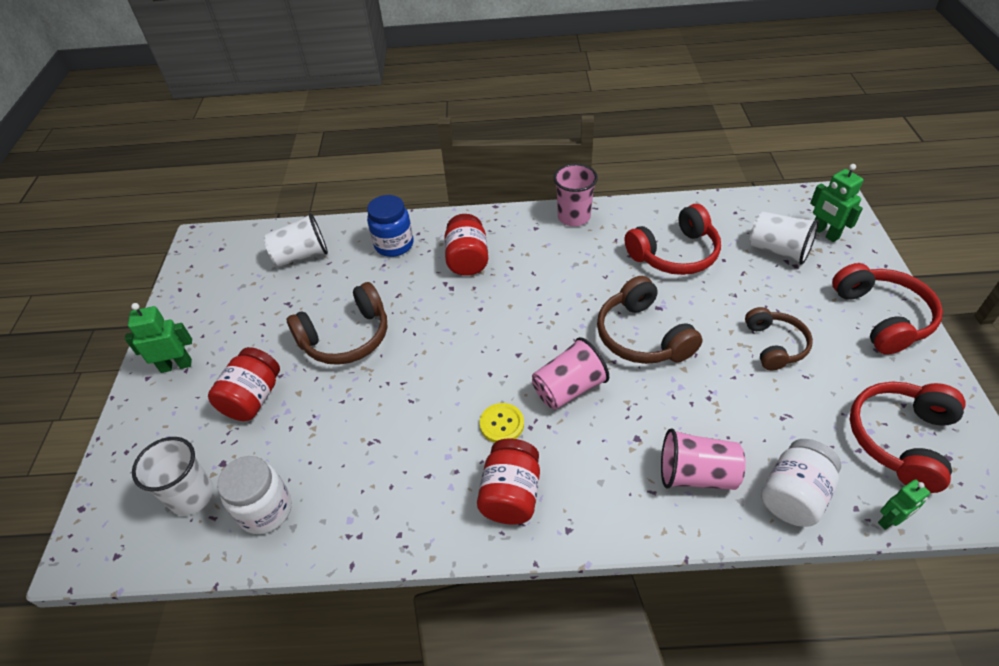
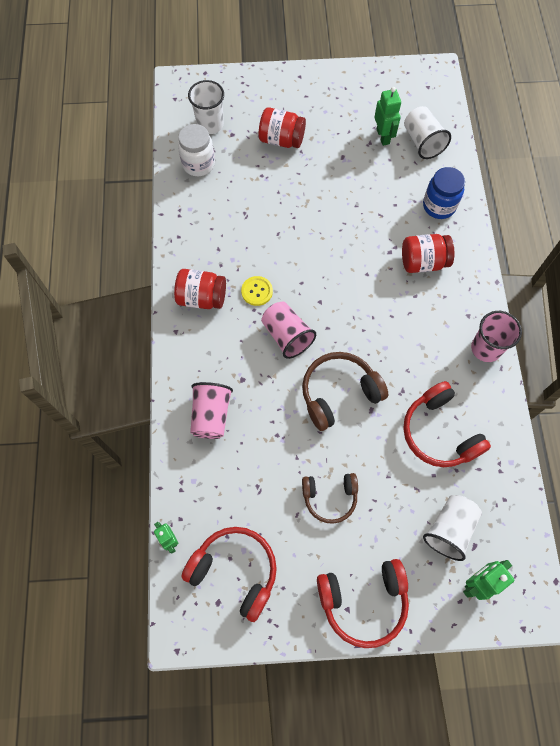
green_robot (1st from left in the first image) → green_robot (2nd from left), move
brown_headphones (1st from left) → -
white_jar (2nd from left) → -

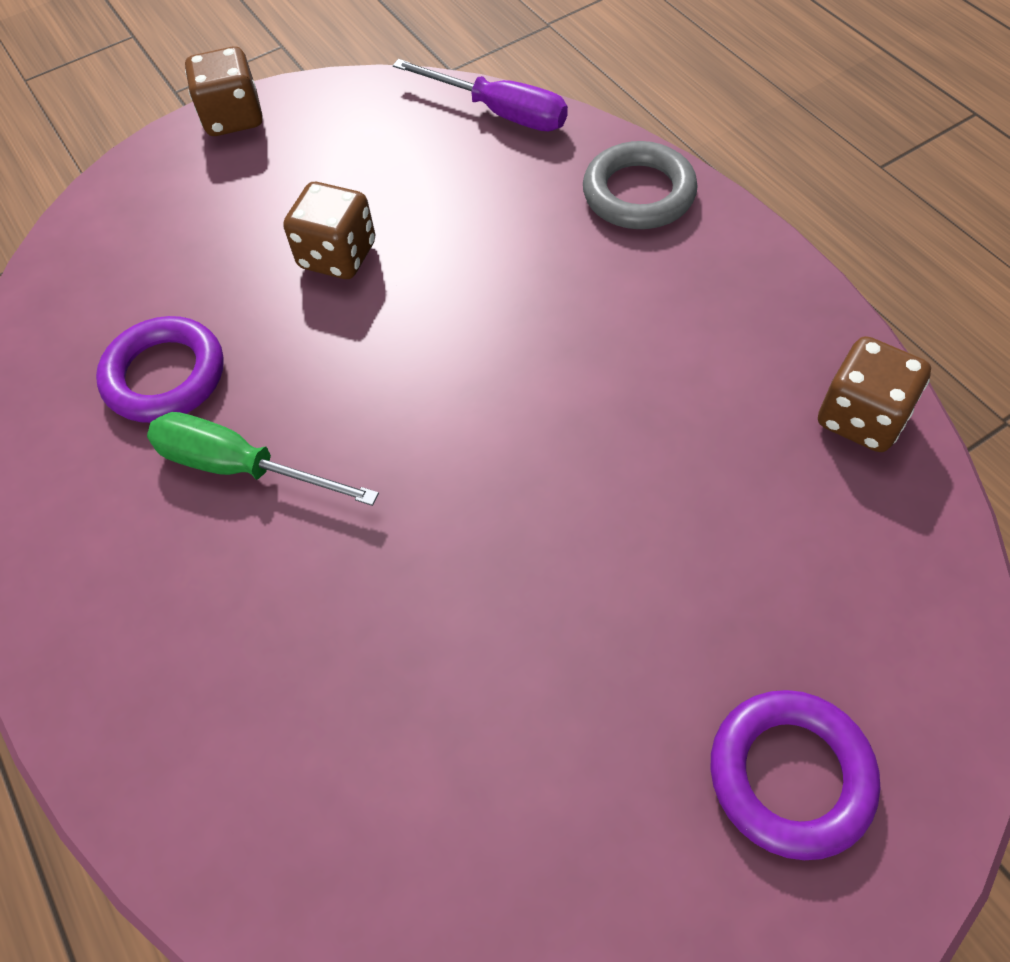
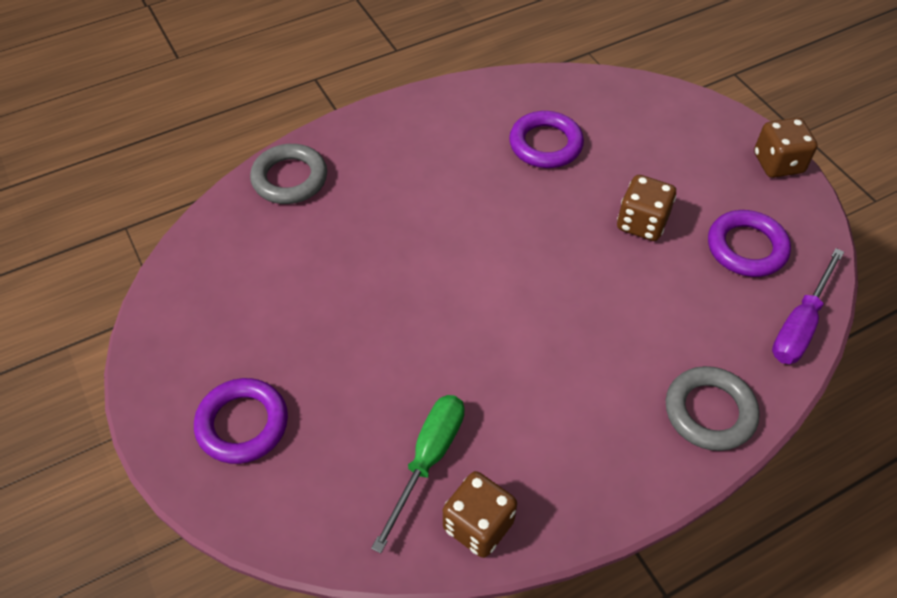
green_screwdriver, move
- → grey_ring (1st from left)
- → purple_ring (3rd from left)

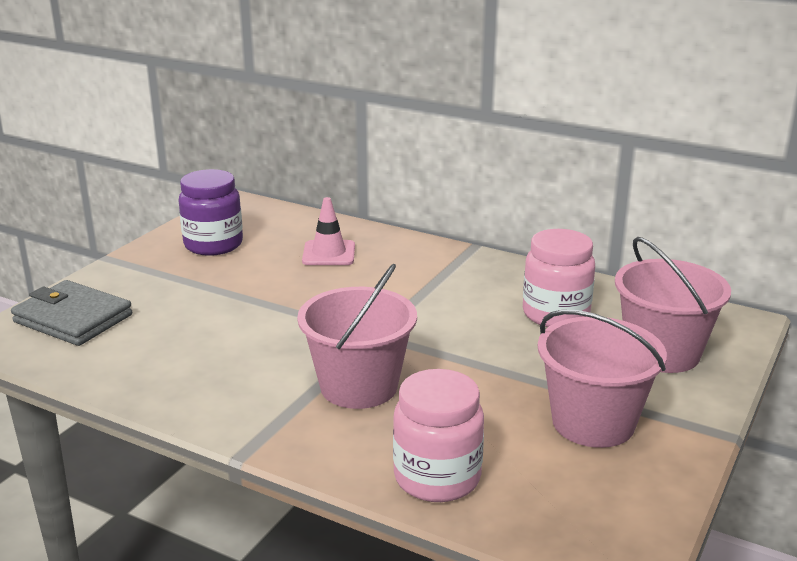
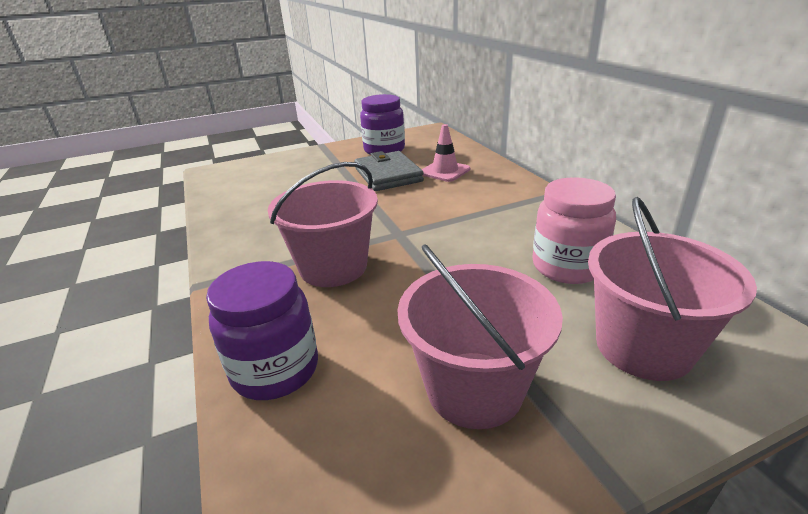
grey_wallet, move
pink_jar (1st from left) → purple_jar (1st from left)

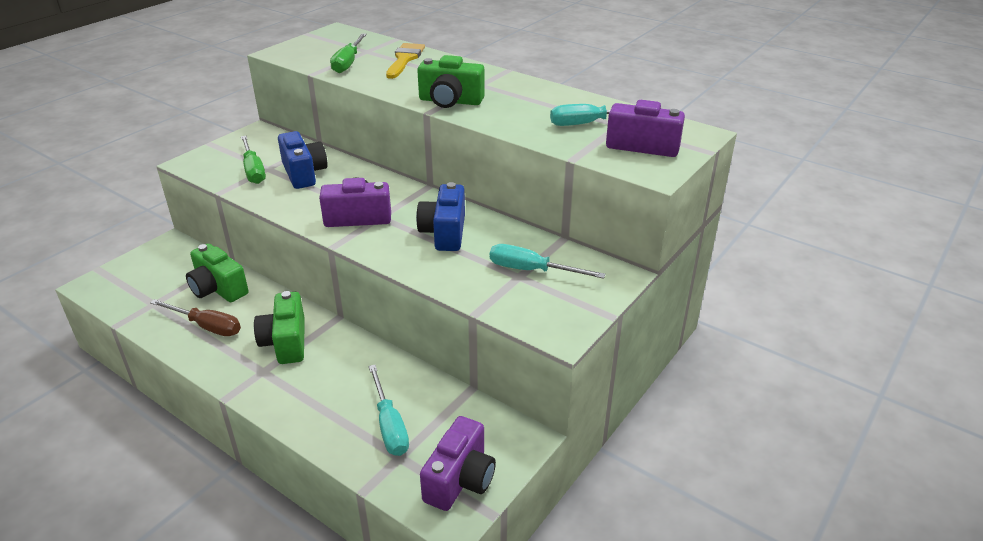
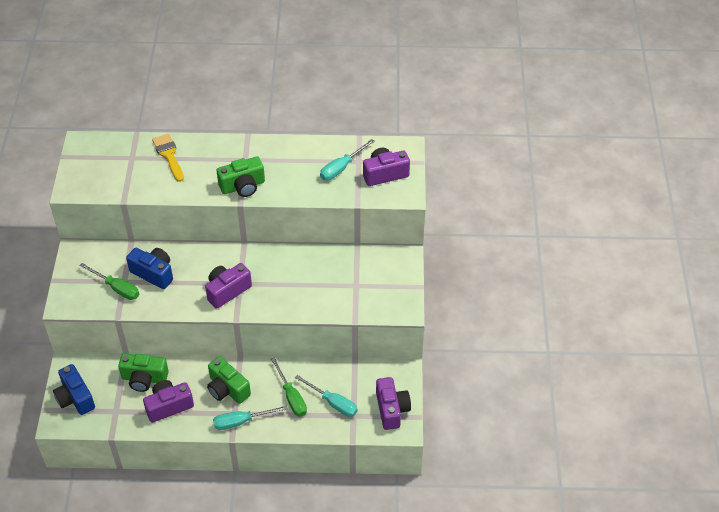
brown_screwdriver → purple_camera (1st from left)
green_screwdriver (2nd from left), move
blue_camera (2nd from left in the first image) → blue_camera (1st from left), move
turquoise_screwdriver (2nd from left in the first image) → turquoise_screwdriver (1st from left), move

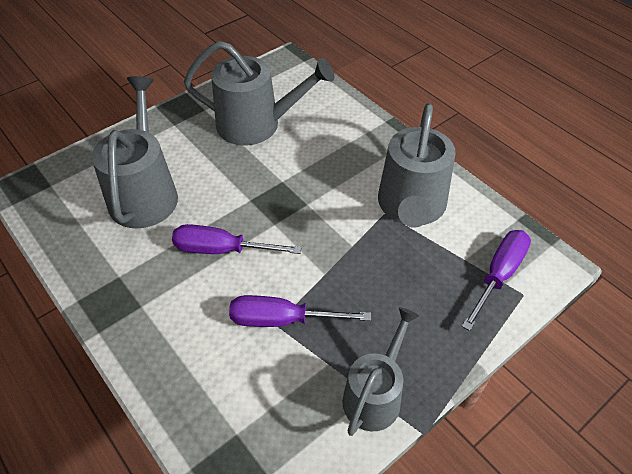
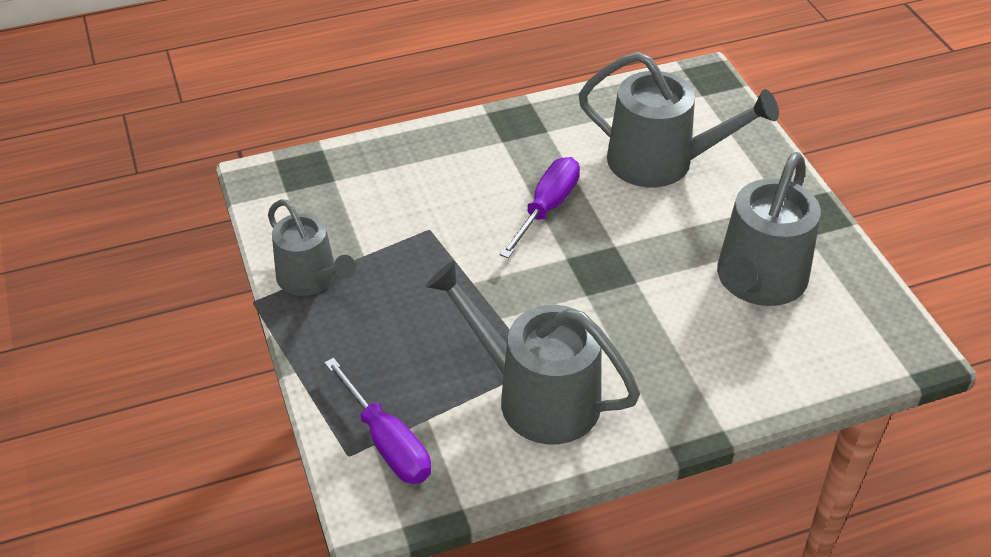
purple_screwdriver (2nd from left) → -

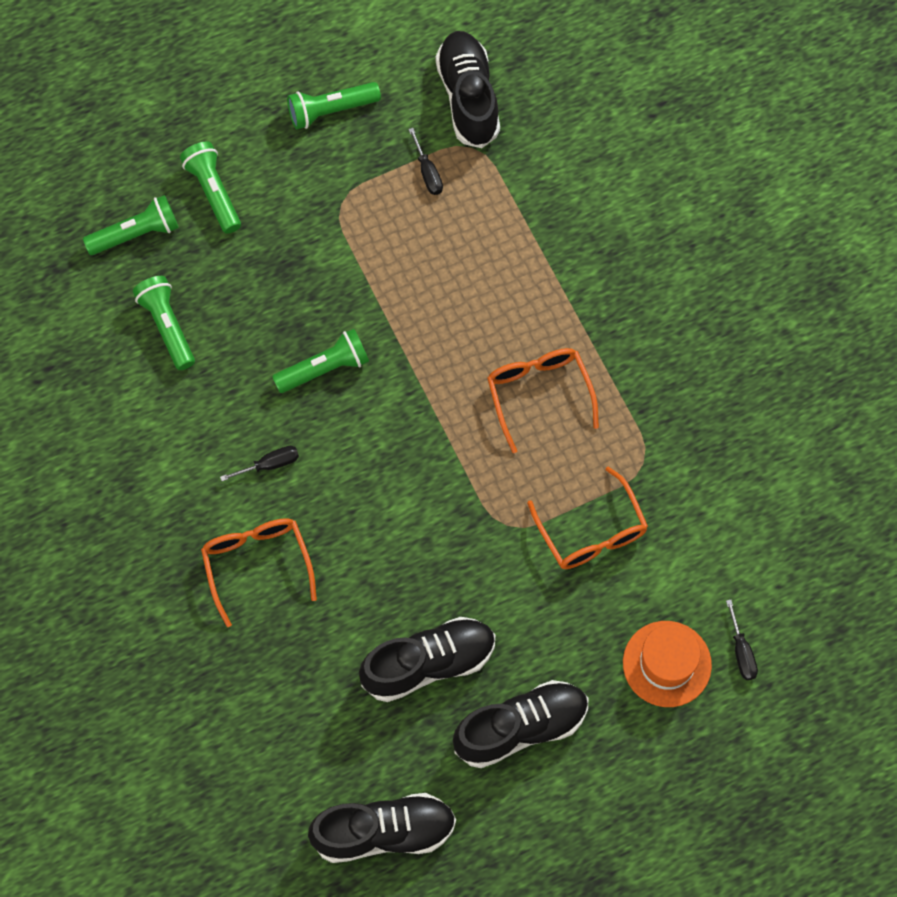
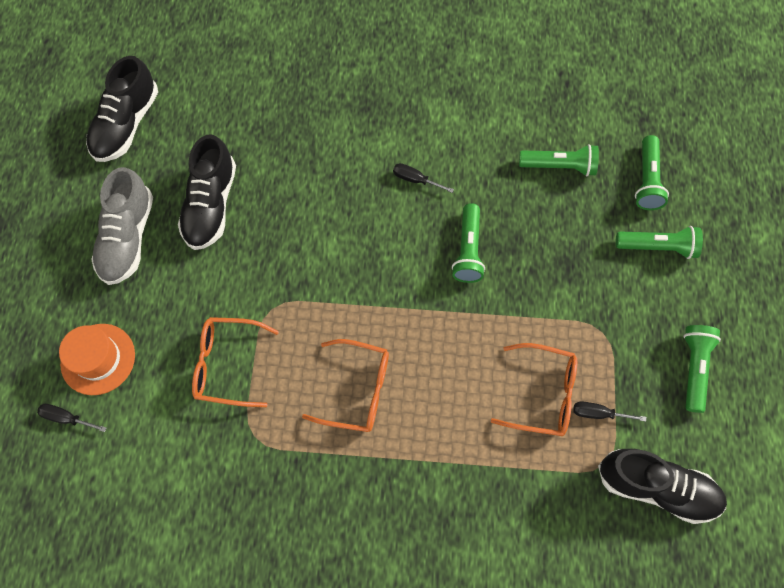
orange_glasses (1st from left in the first image) → orange_glasses (3rd from left), move
black_screwdriver (1st from left in the first image) → black_screwdriver (2nd from left), 105 degrees clockwise
black_shoe (4th from left) → grey_shoe

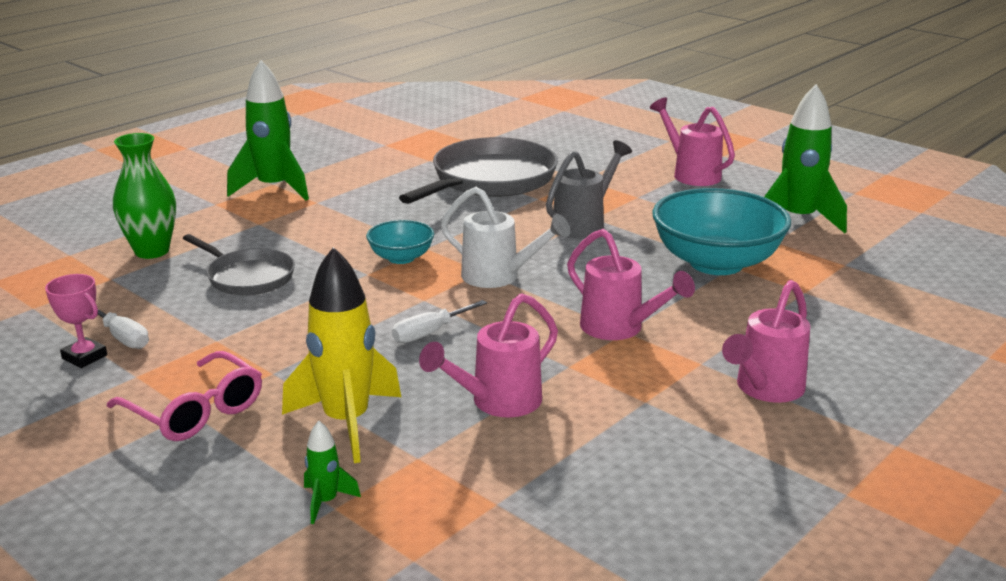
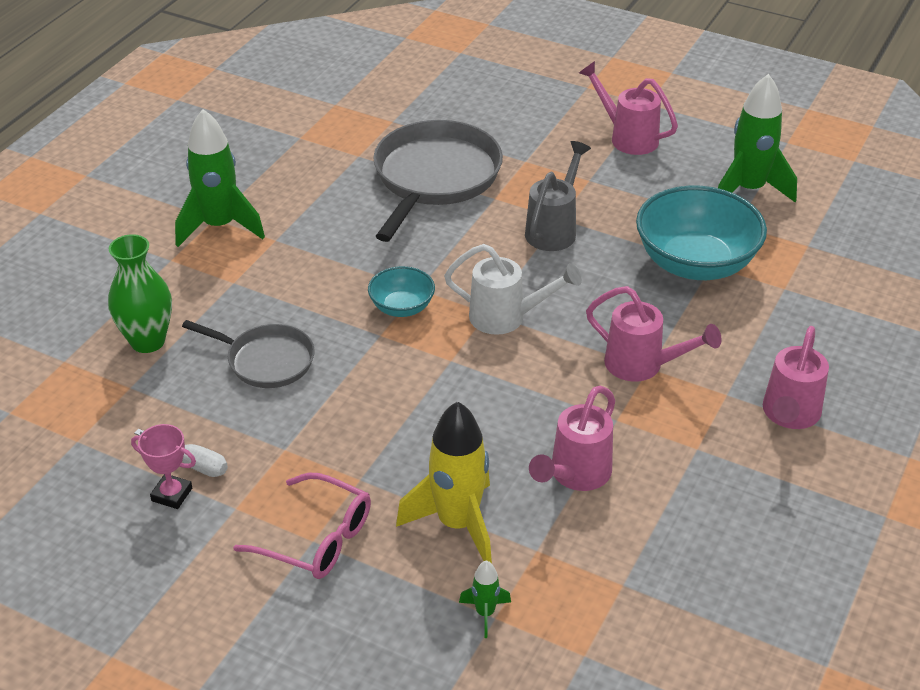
white_screwdriver (2nd from left) → -

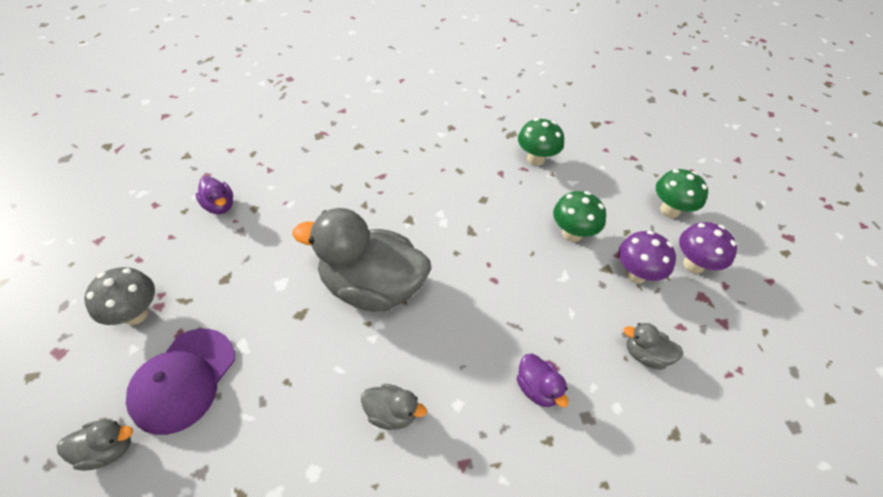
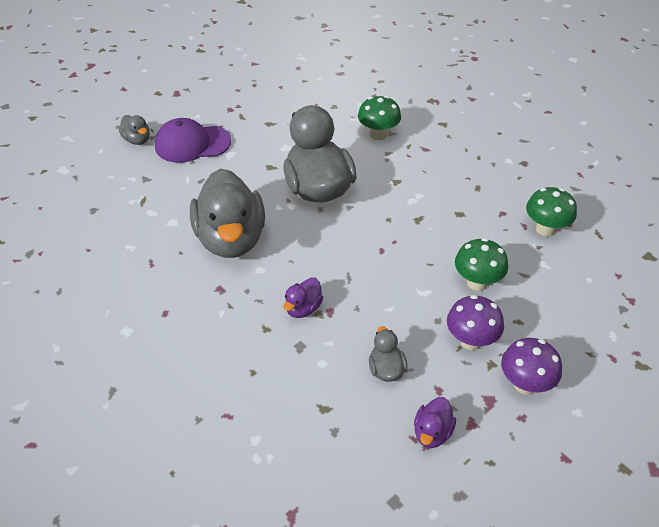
grey_mushroom → -
purple_duck (1st from left in the first image) → purple_duck (2nd from left), move
grey_duck (3rd from left in the first image) → grey_duck (2nd from left), x2.29
green_mushroom (3rd from left in the first image) → green_mushroom (1st from left), move

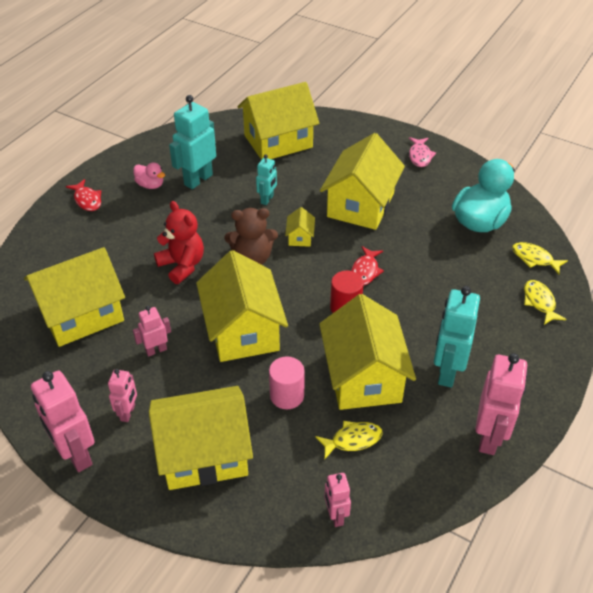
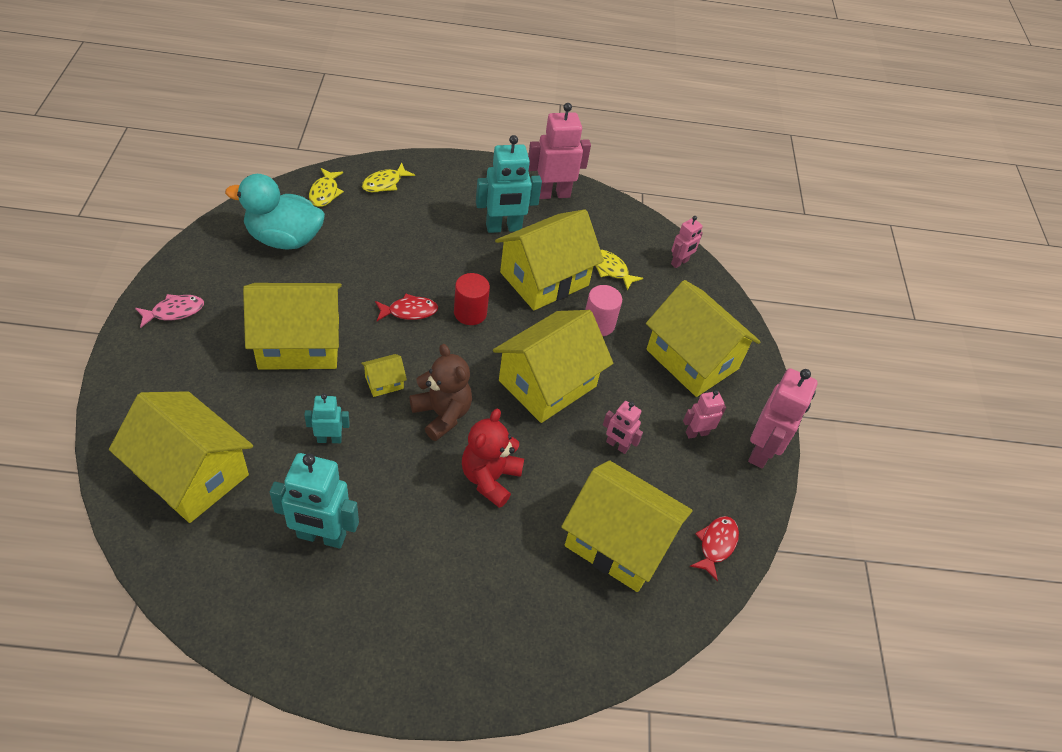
red_fish (1st from left in the first image) → red_fish (2nd from left), move
pink_duck → -

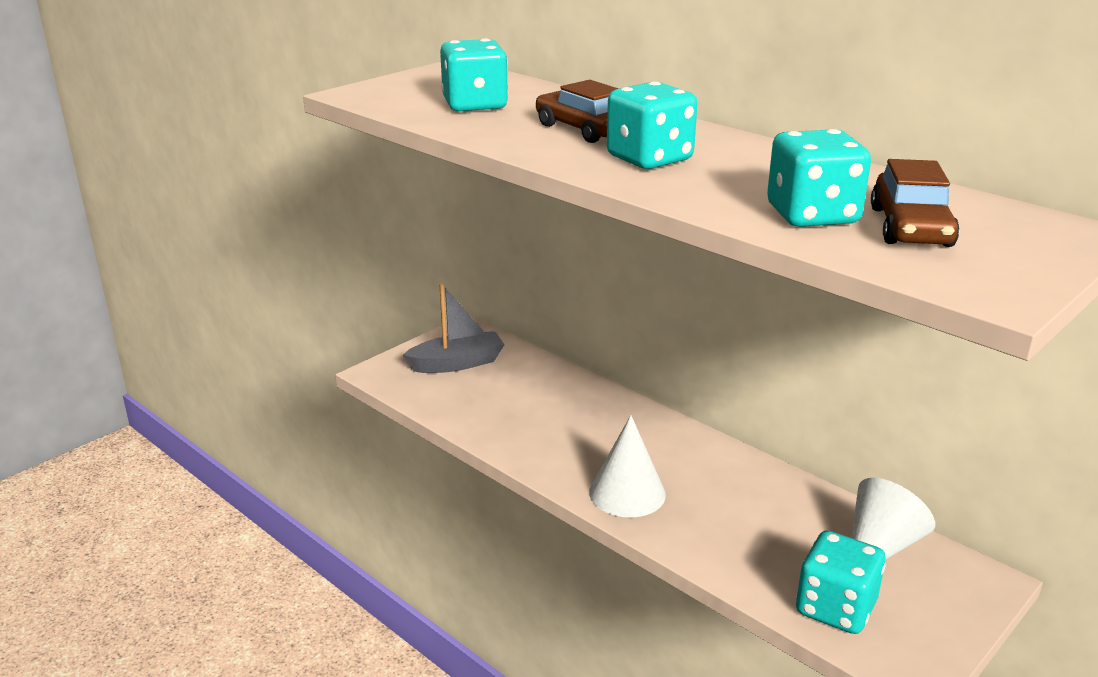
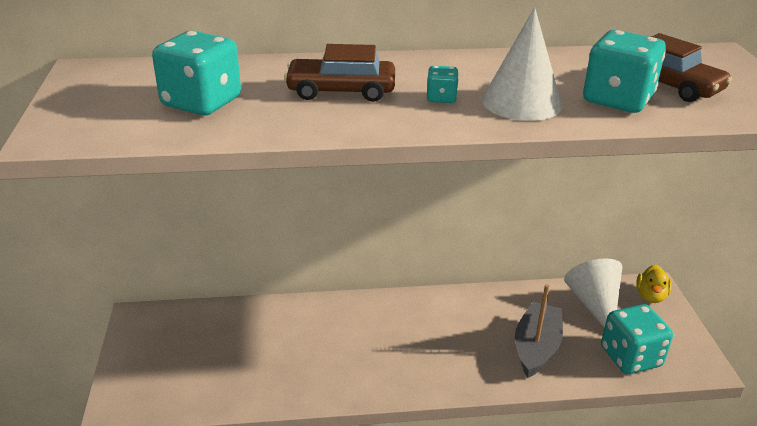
grey_boat, move
white_cone (1st from left), move
turquoise_dice (2nd from left), x0.48
- → yellow_duck

